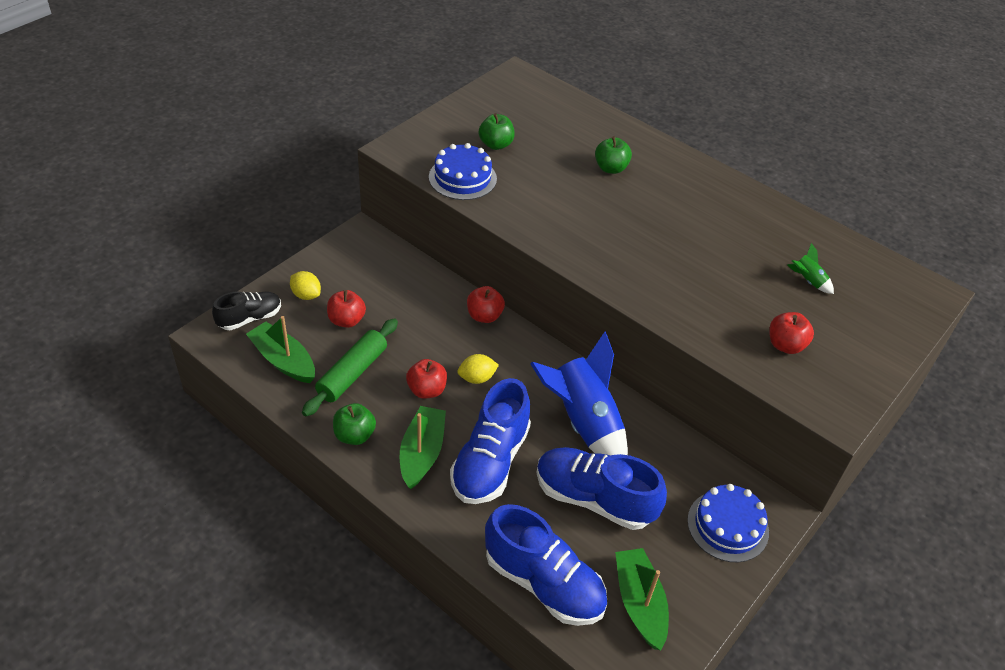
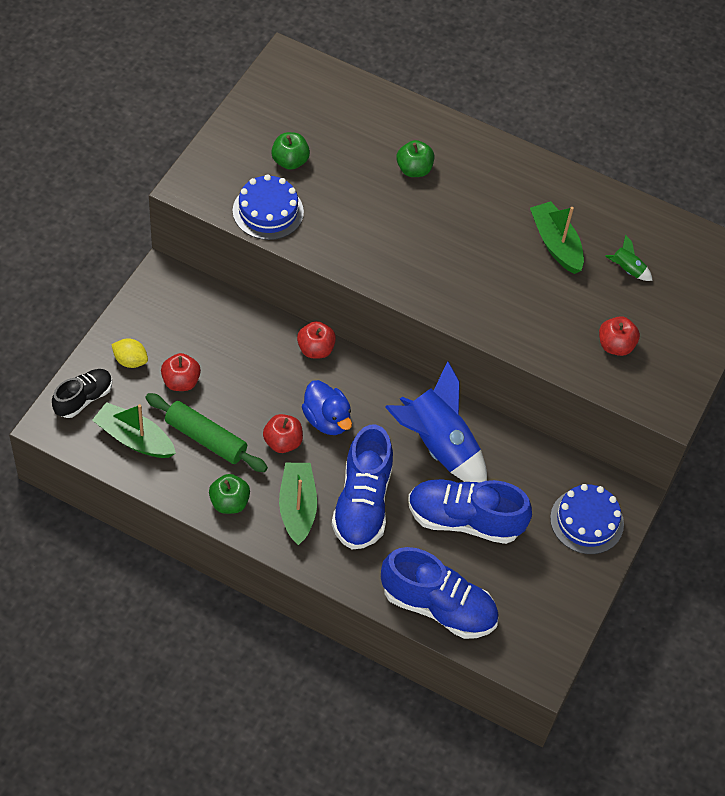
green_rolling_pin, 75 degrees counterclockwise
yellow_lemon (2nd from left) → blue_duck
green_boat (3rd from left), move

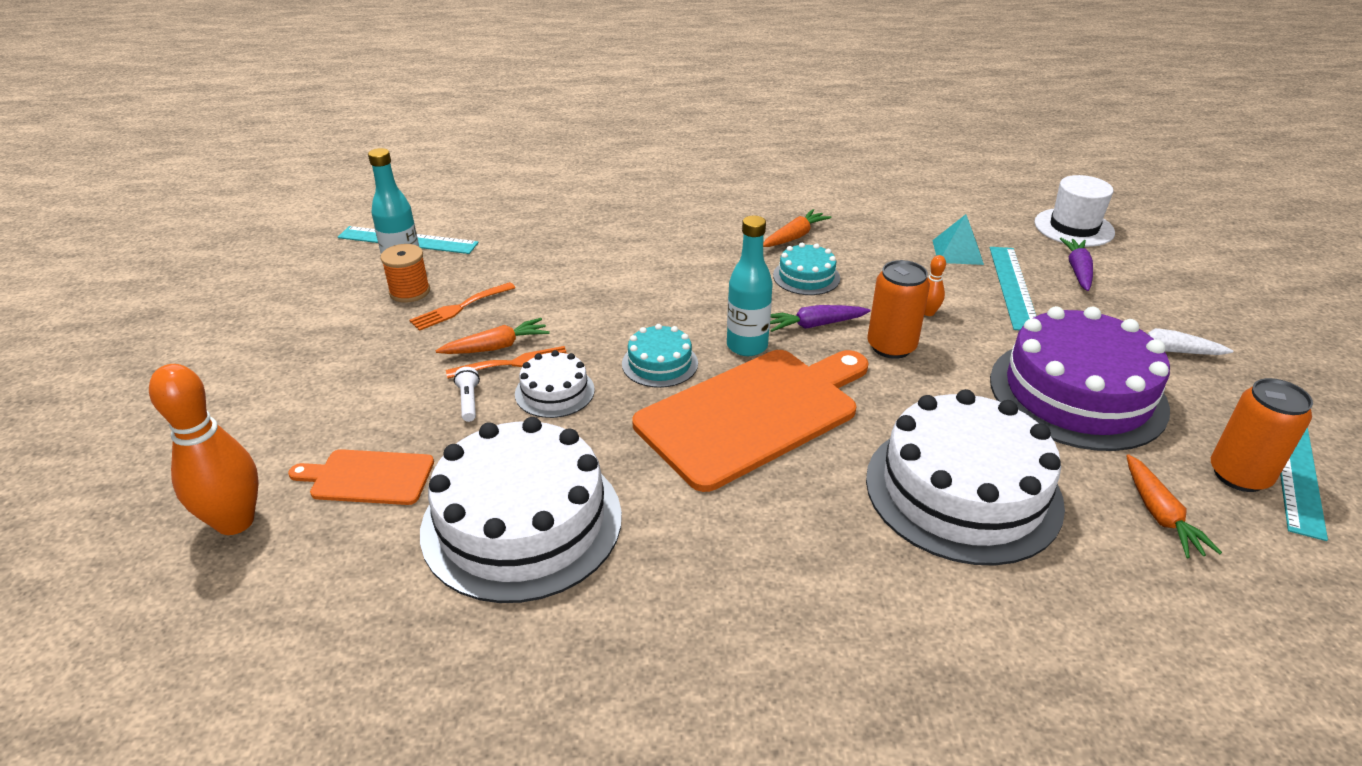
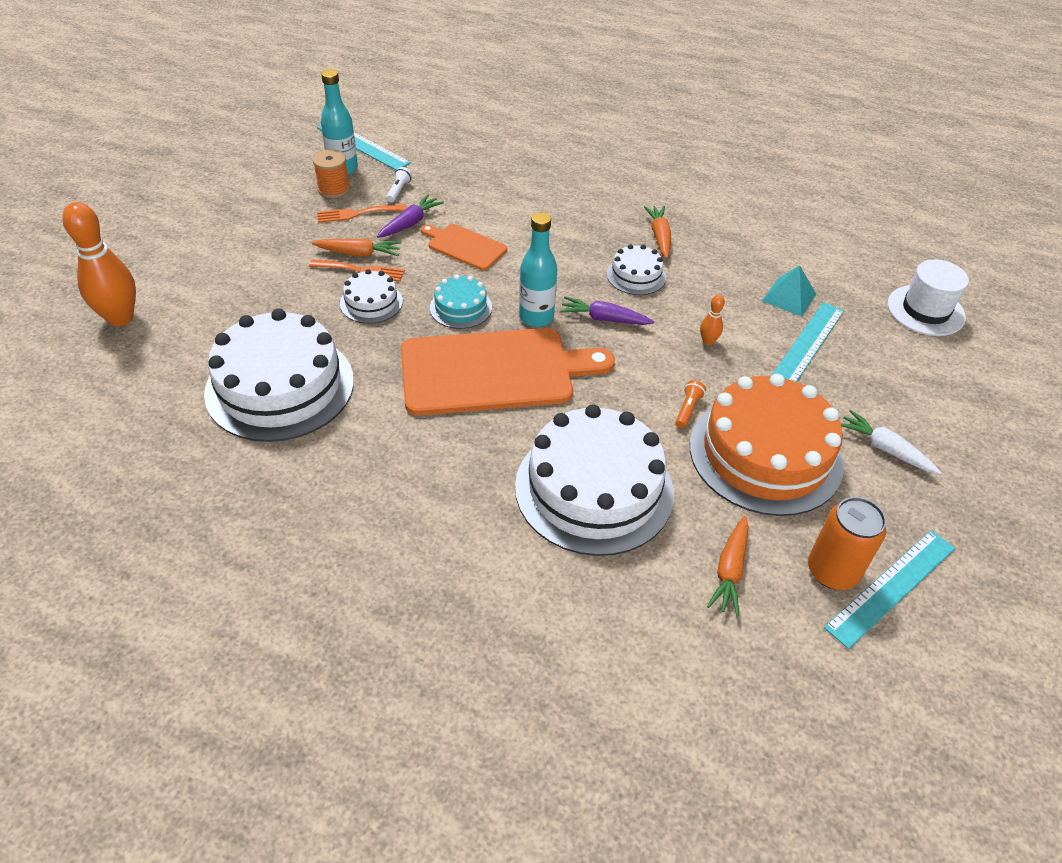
orange_cutting_board (1st from left), move
white_flashlight, move
orange_carrot (2nd from left), 75 degrees counterclockwise
turquoise_cake (2nd from left) → white_cake (4th from left)
orange_can (1st from left) → -
purple_cake → orange_cake
purple_carrot (2nd from left in the first image) → purple_carrot (1st from left), move
- → orange_flashlight

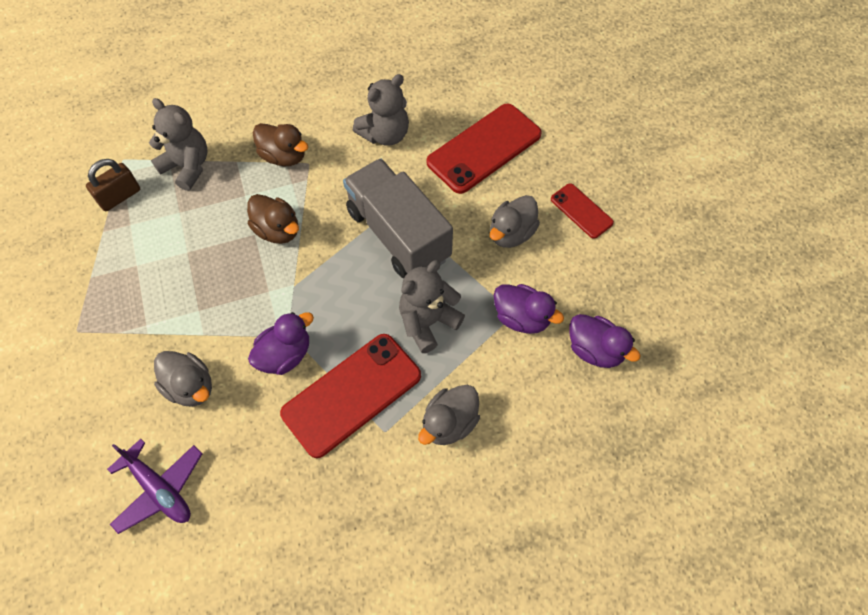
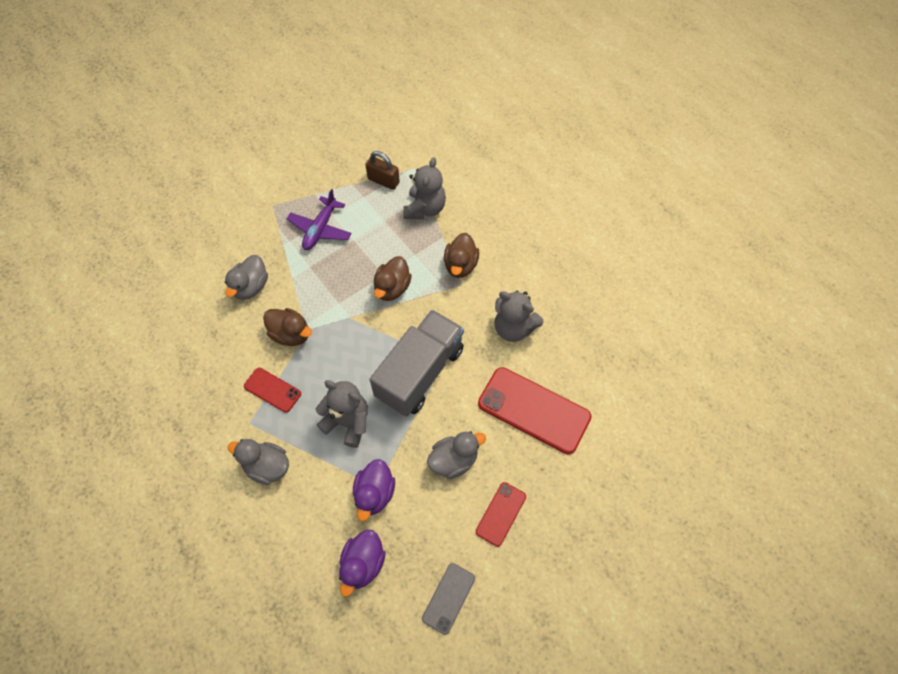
purple_plane, move
purple_duck (1st from left) → brown_duck (1st from left)
red_phone (1st from left), x0.53
grey_duck (3rd from left), 135 degrees clockwise
- → grey_phone

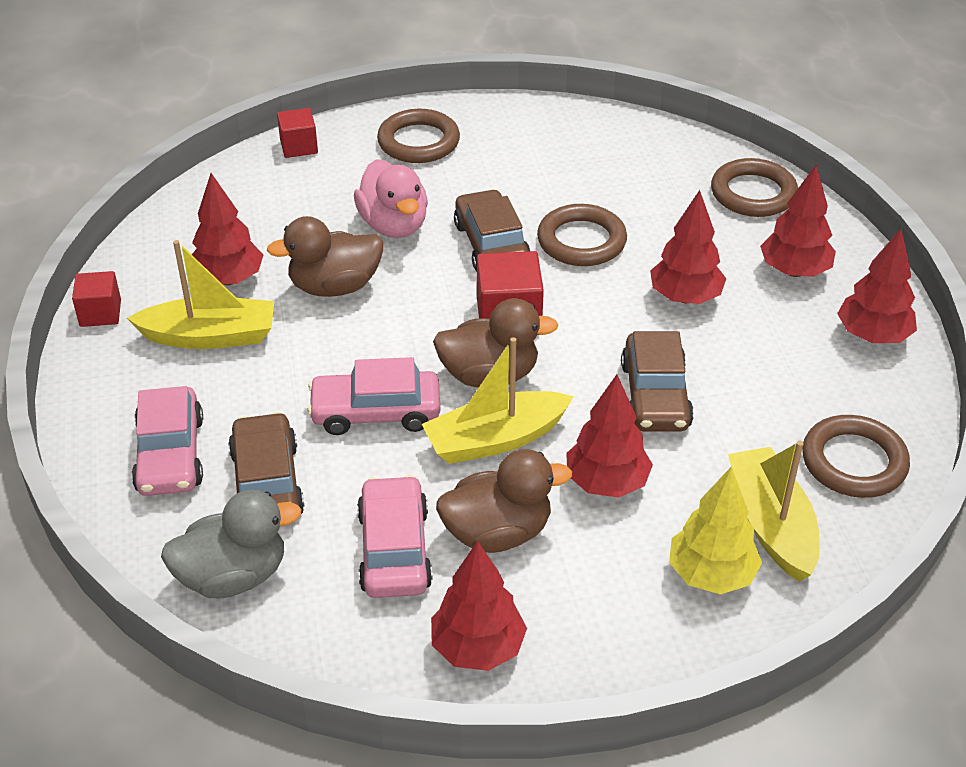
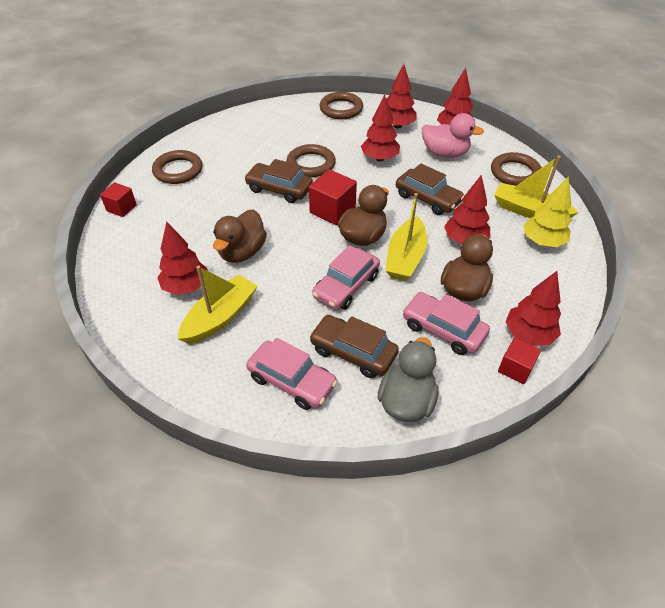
red_cube (1st from left in the first image) → red_cube (3rd from left), move
pink_duck, move

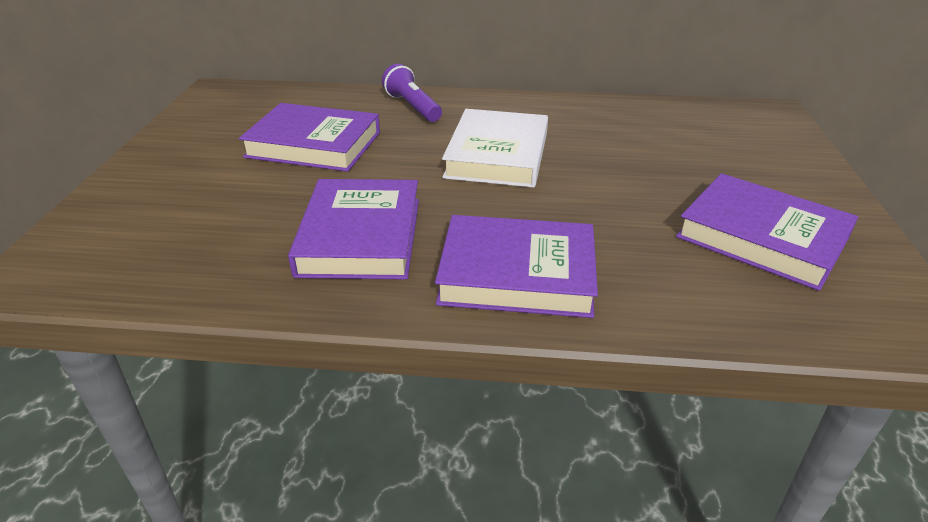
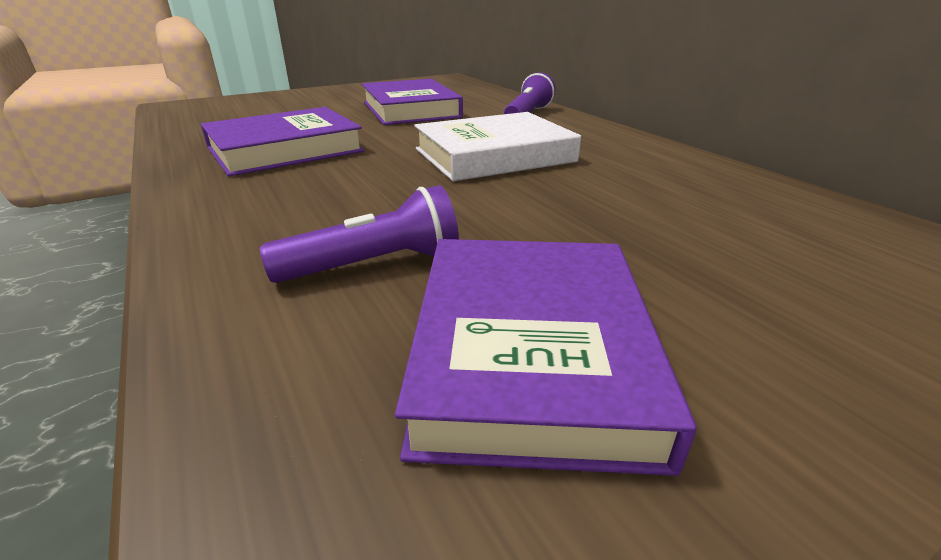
purple_book (3rd from left) → -
- → purple_flashlight (1st from left)

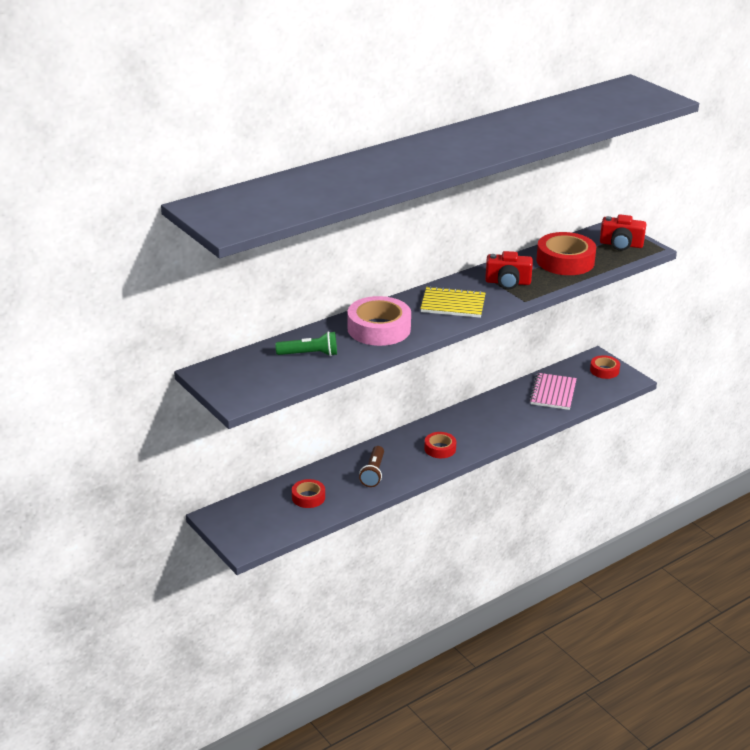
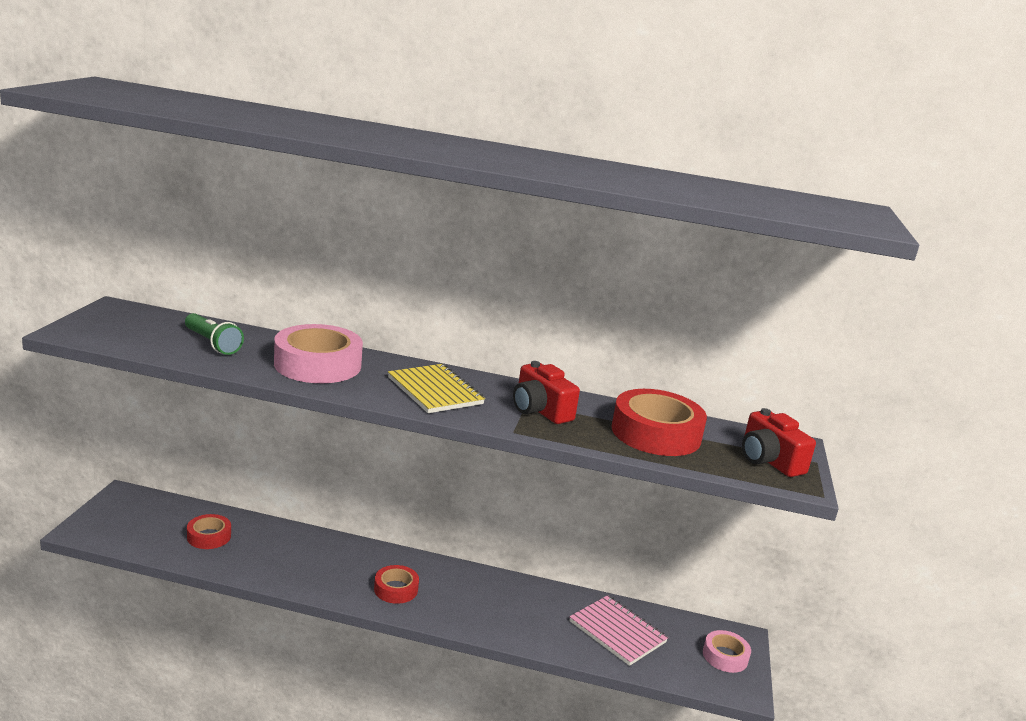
brown_flashlight → -
pink_notebook, 75 degrees clockwise
red_tape (4th from left) → pink_tape (2nd from left)

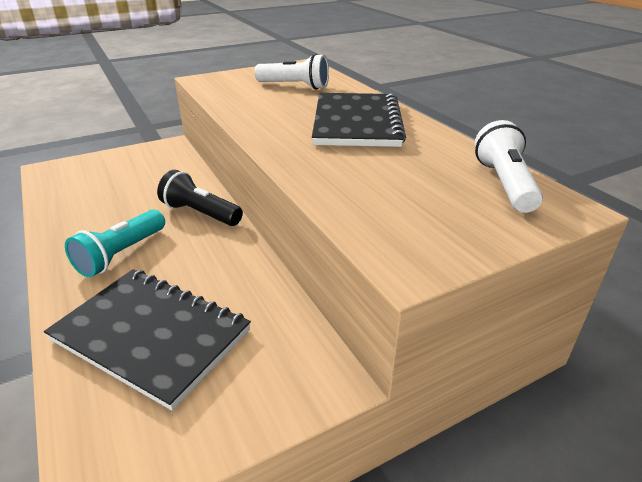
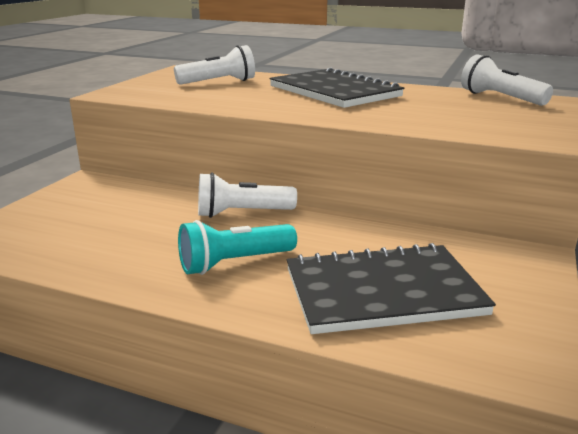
turquoise_flashlight, 75 degrees clockwise
black_flashlight → white_flashlight (2nd from left)

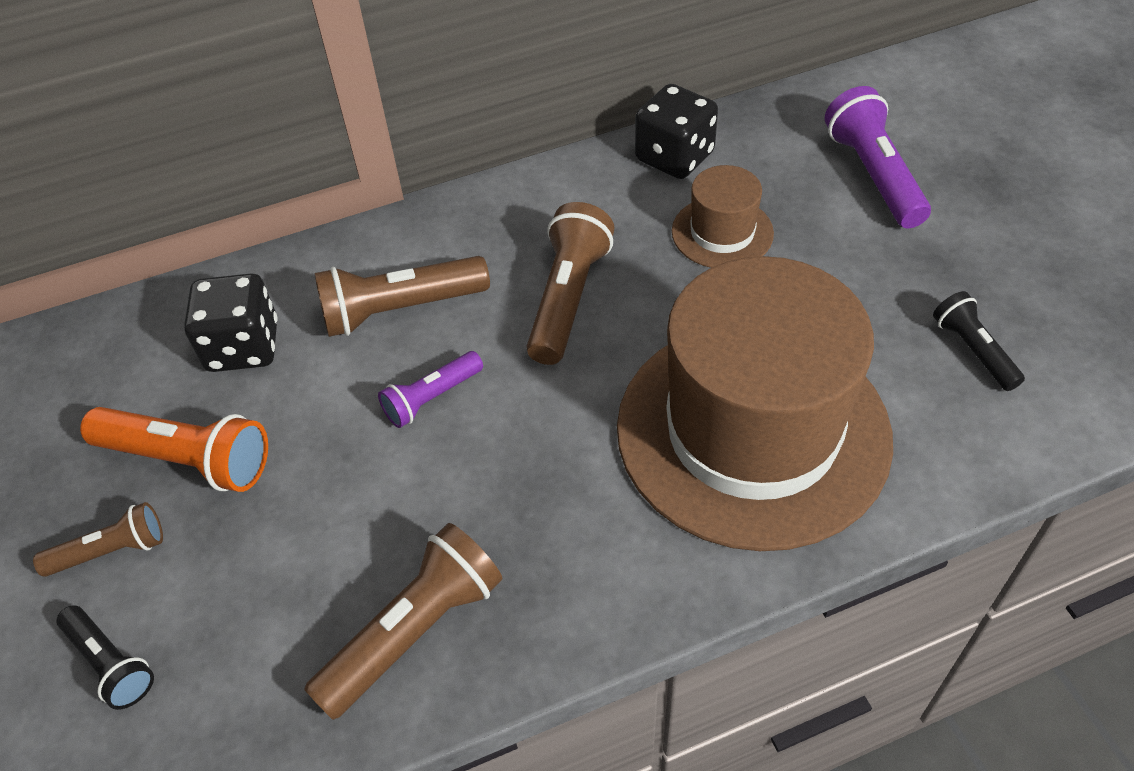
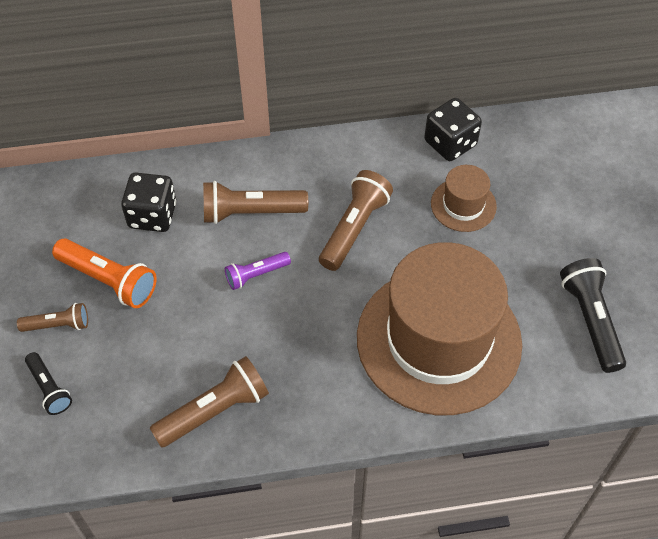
purple_flashlight (2nd from left) → -
black_flashlight (2nd from left), x1.67

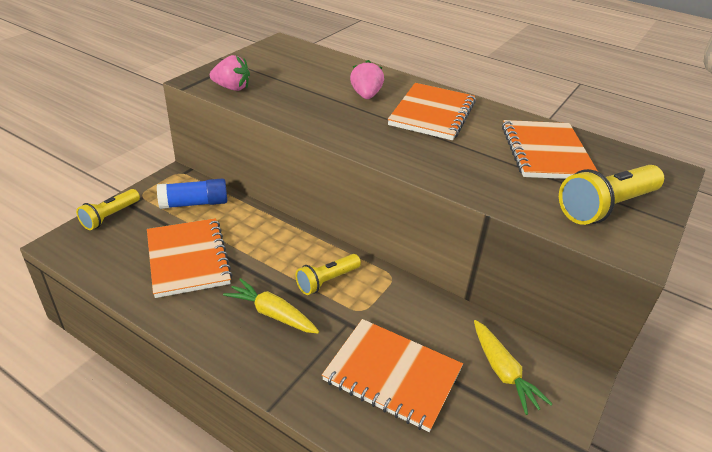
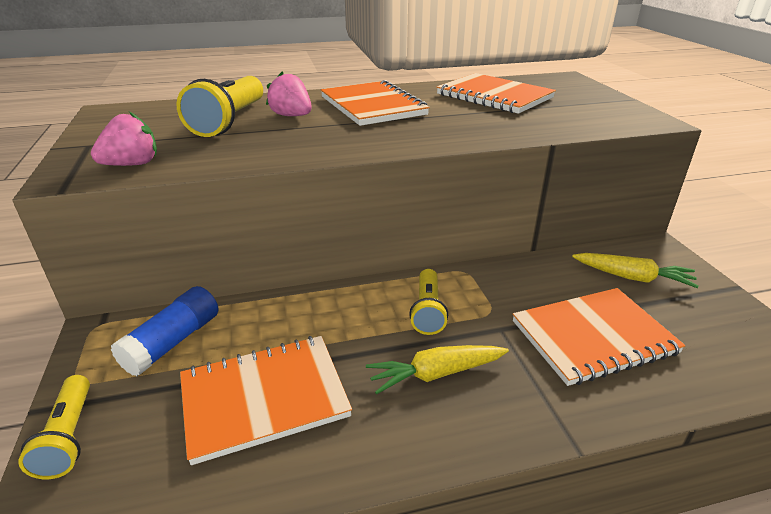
orange_notebook (1st from left), 45 degrees counterclockwise
yellow_flashlight (3rd from left in the first image) → yellow_flashlight (2nd from left), move

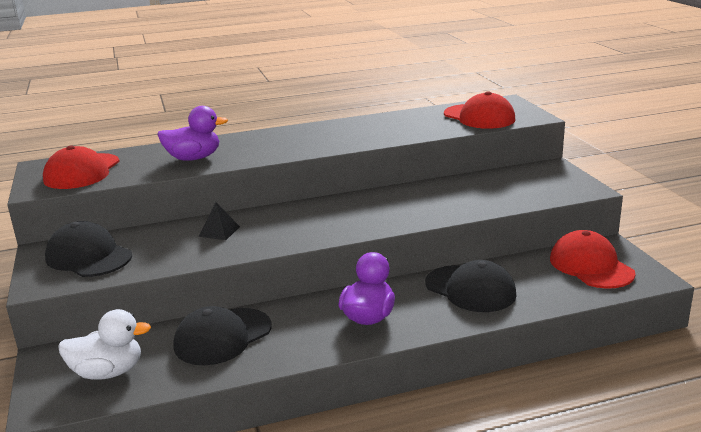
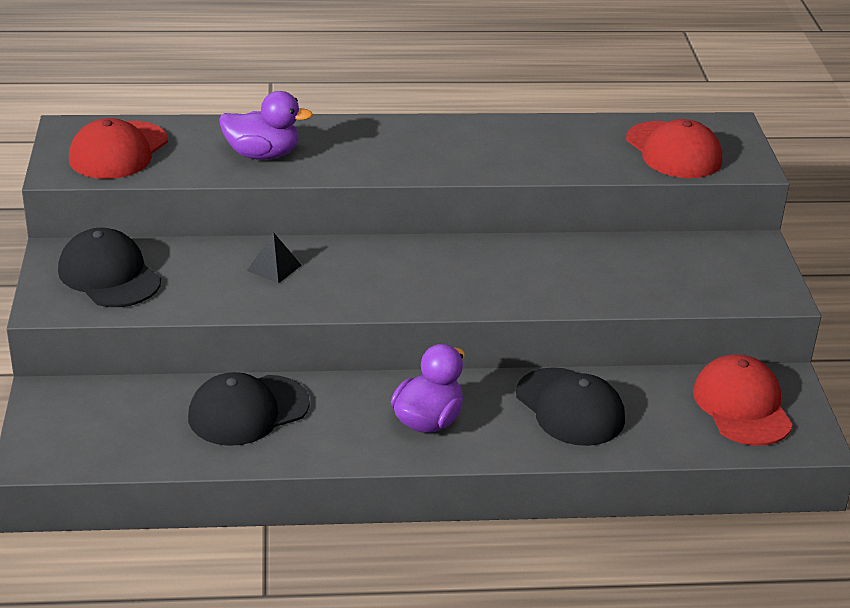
white_duck → -

